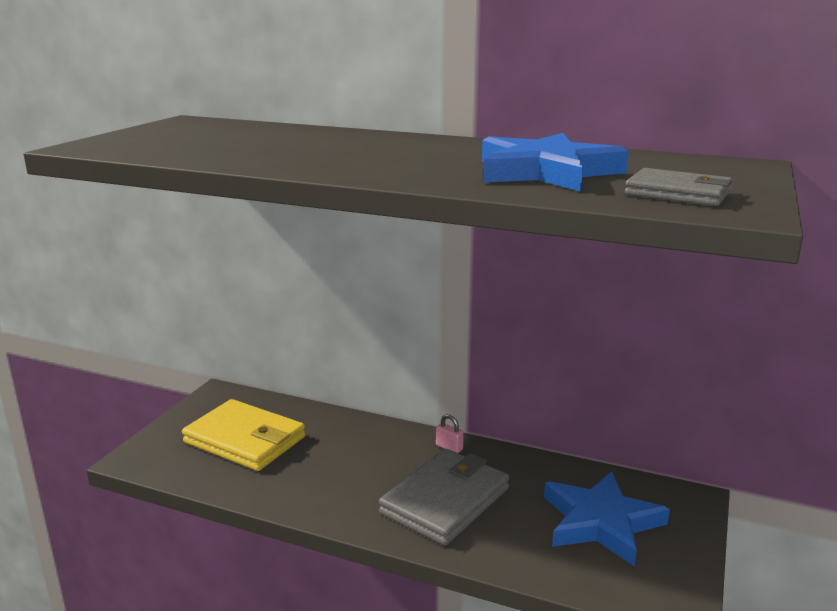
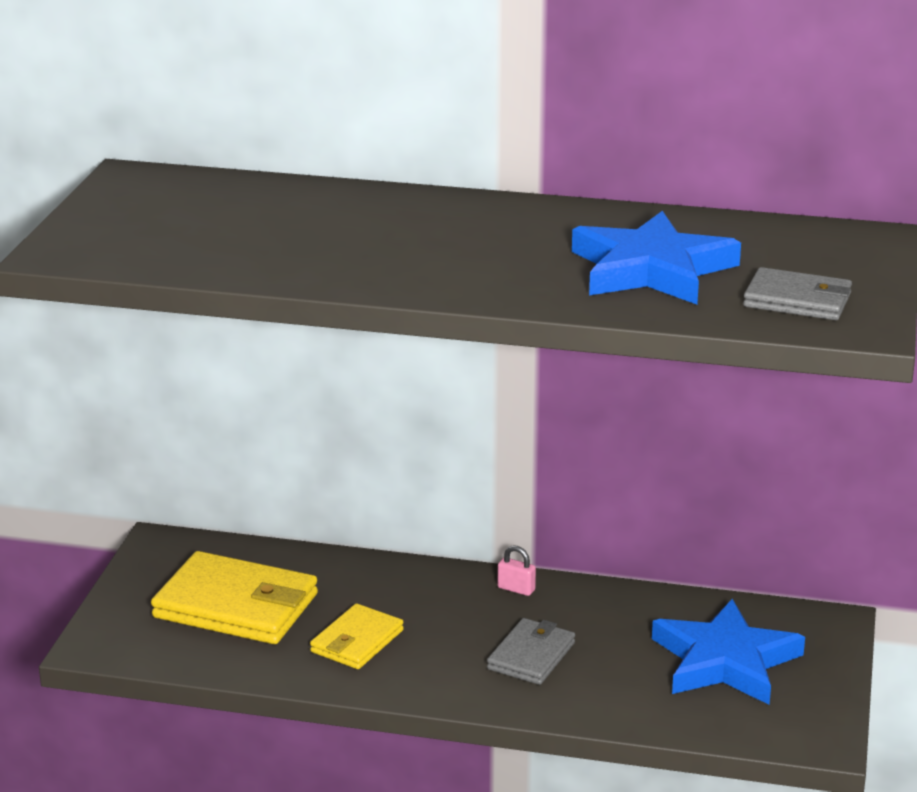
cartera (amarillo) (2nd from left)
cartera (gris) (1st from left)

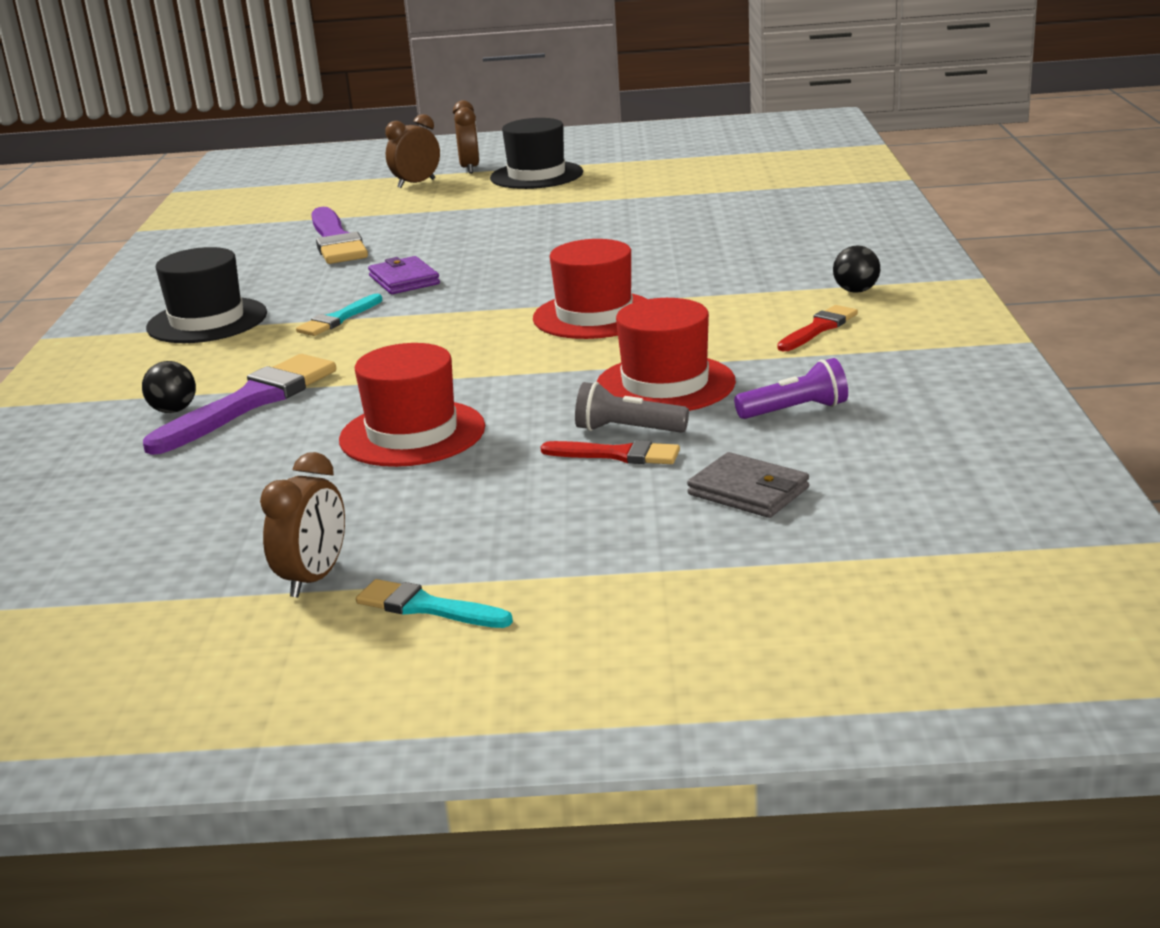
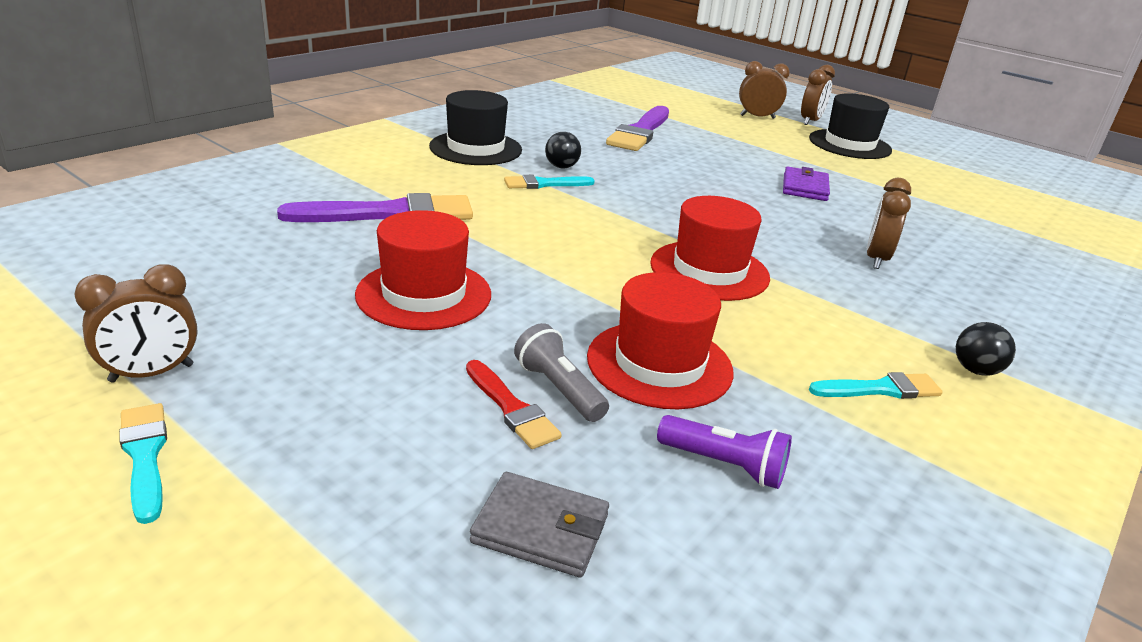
cartera (gris)
pelota (negro) (1st from left)
cartera (morado)
pincel (turquesa) (3rd from left)
despertador (marrón) (4th from left)

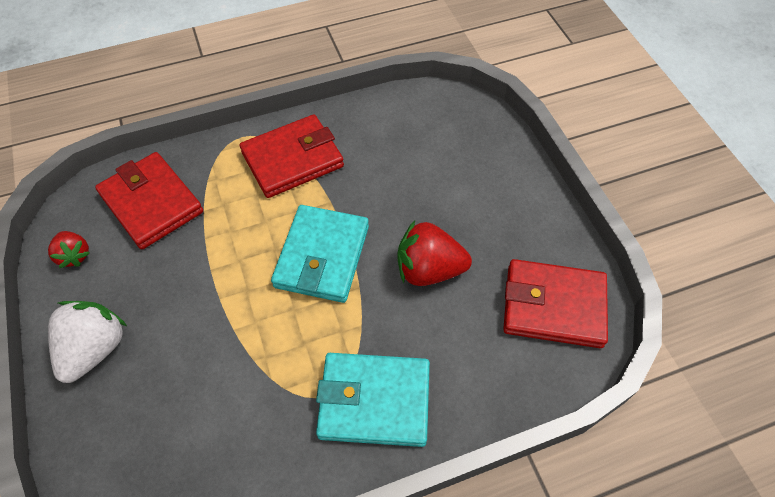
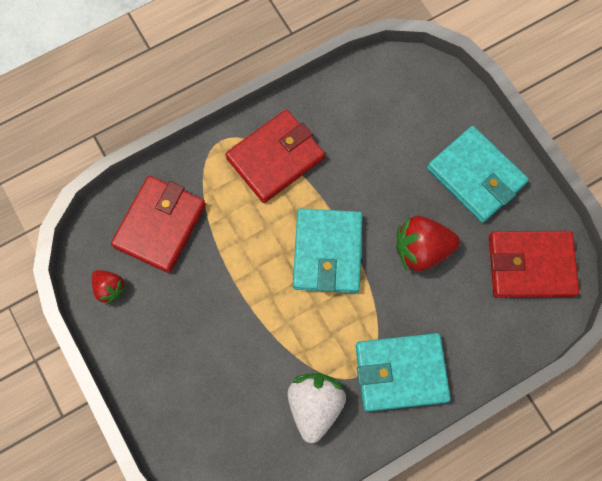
cartera (rojo) (1st from left)
fresa (blanco)
cartera (turquesa) (3rd from left)

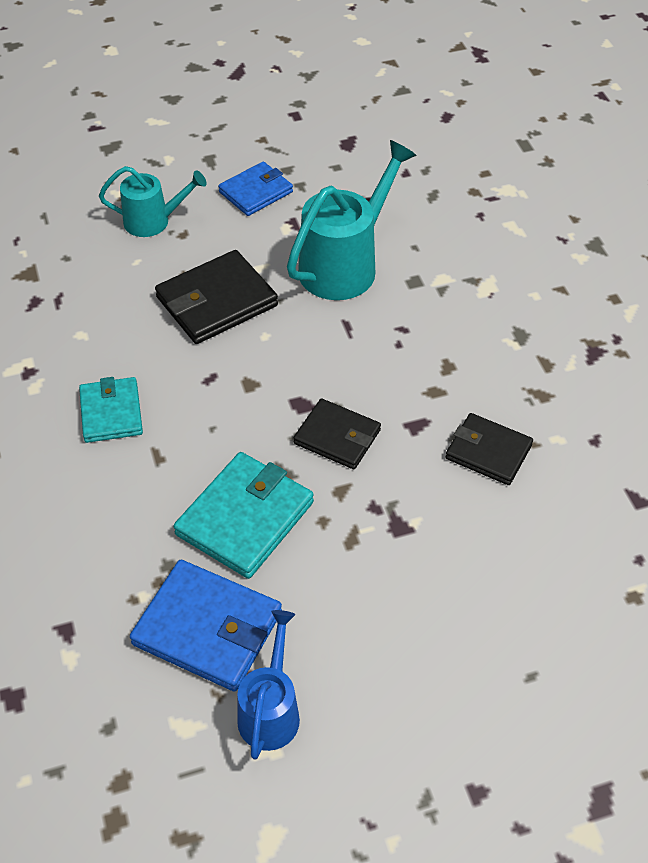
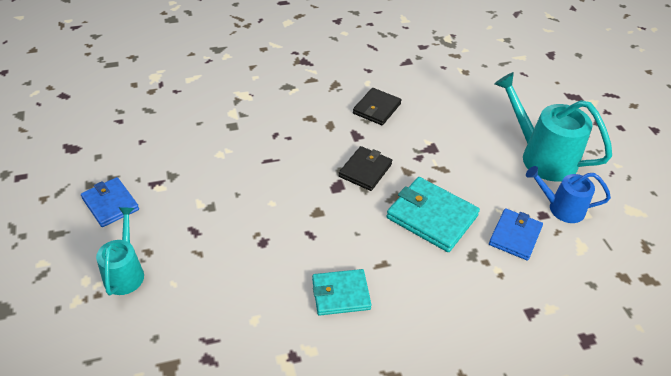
cartera (azul) (2nd from left)
regadera (turquesa) (2nd from left)
cartera (negro) (1st from left in the first image)

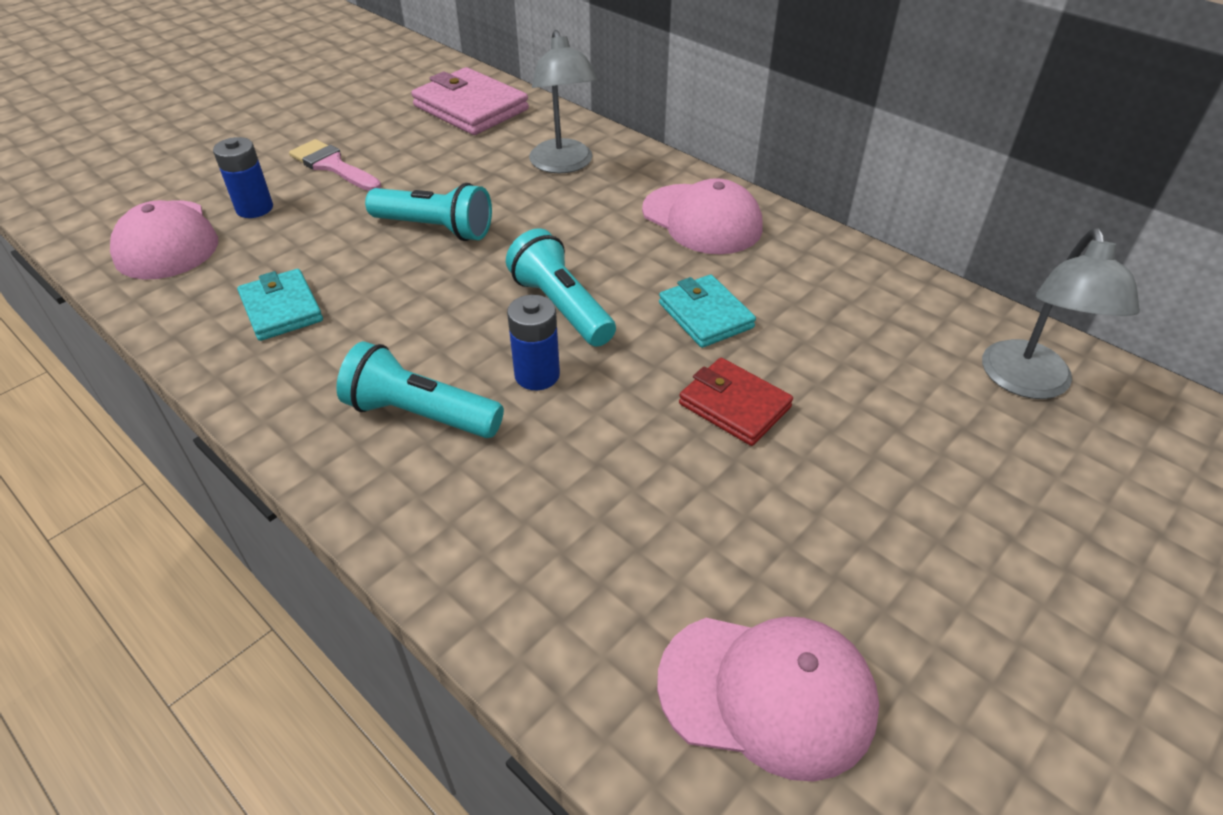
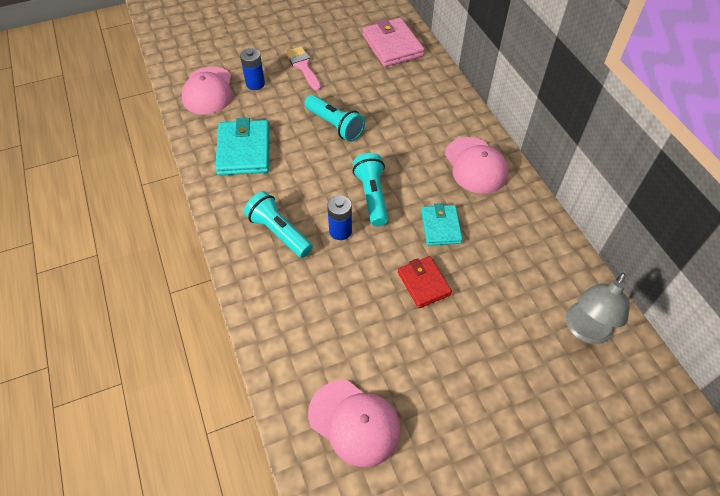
cartera (turquesa) (1st from left)
lámpara (gris) (1st from left in the first image)

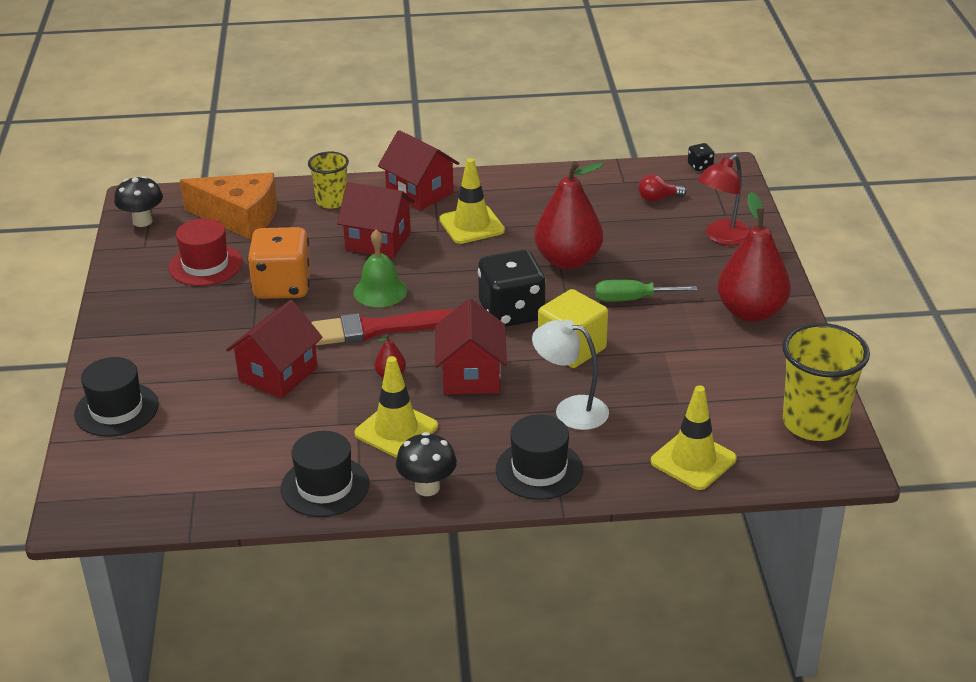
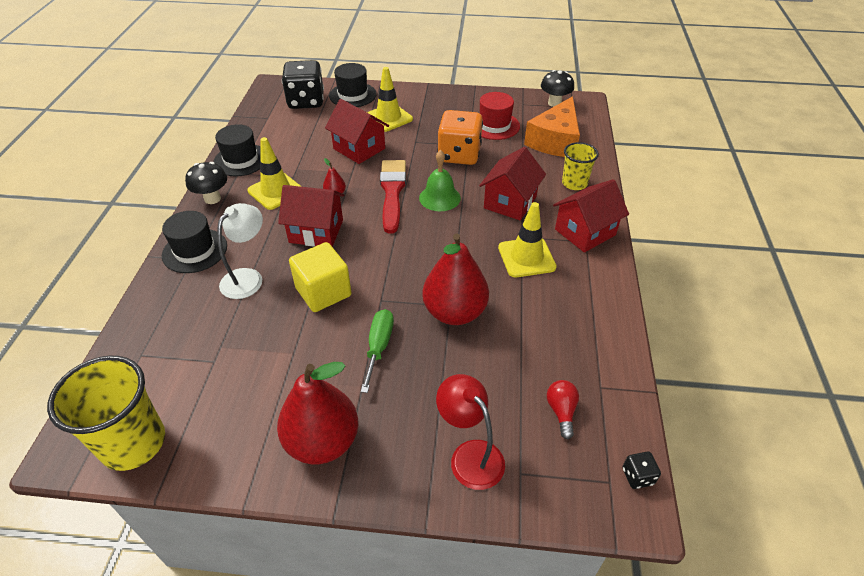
dado (negro) (1st from left)
cono de tráfico (amarillo) (2nd from left)

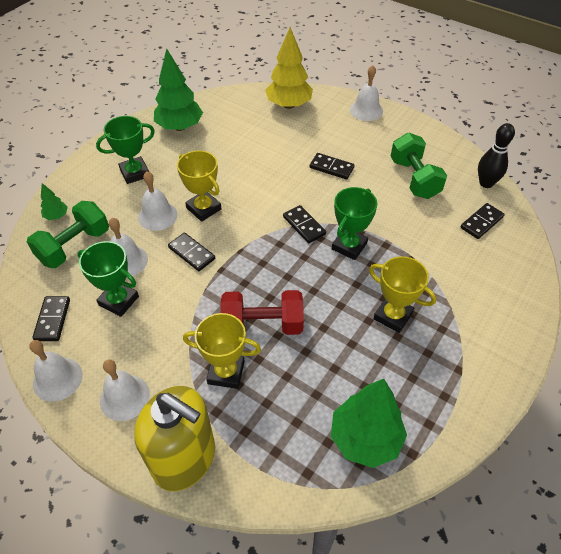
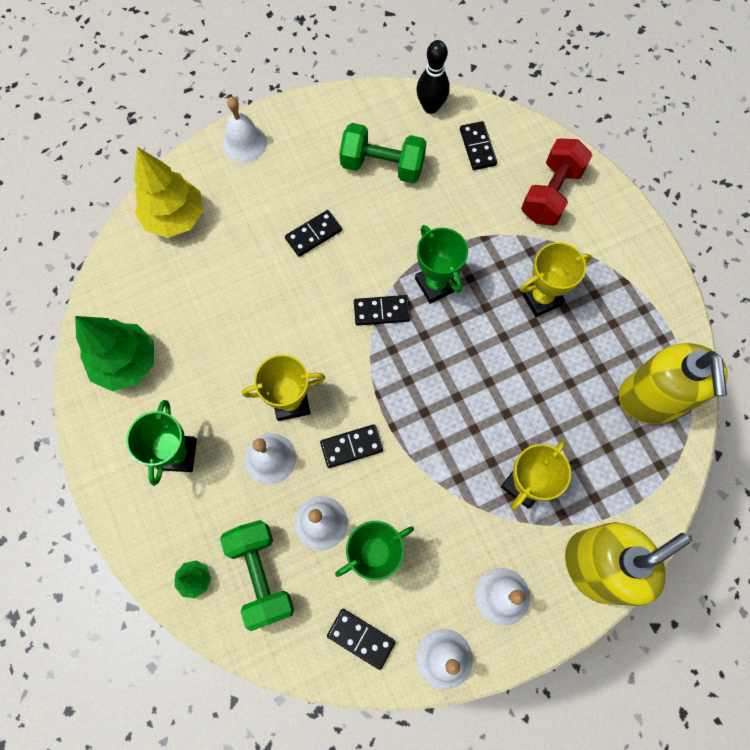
mancuerna (rojo)
dispensador de jabón (amarillo) (2nd from left)

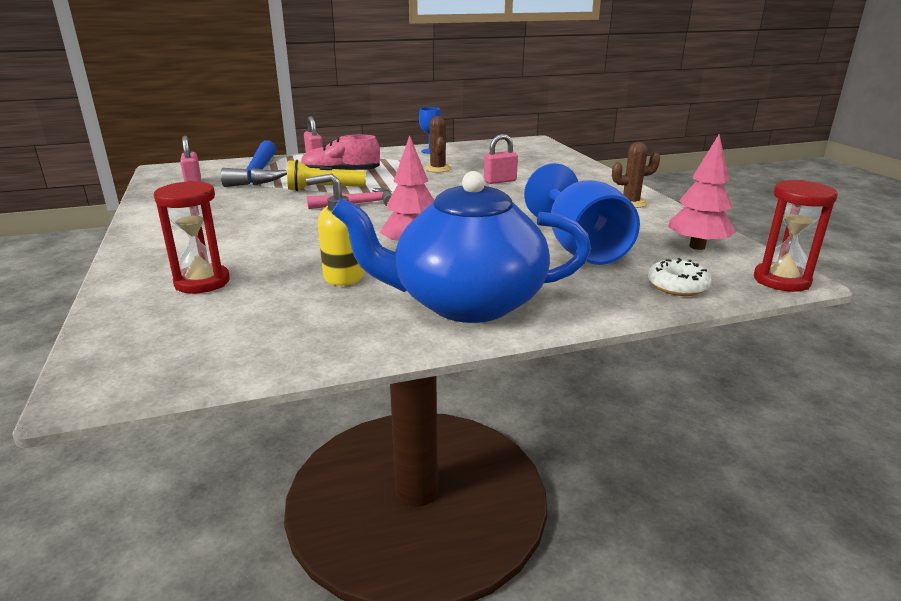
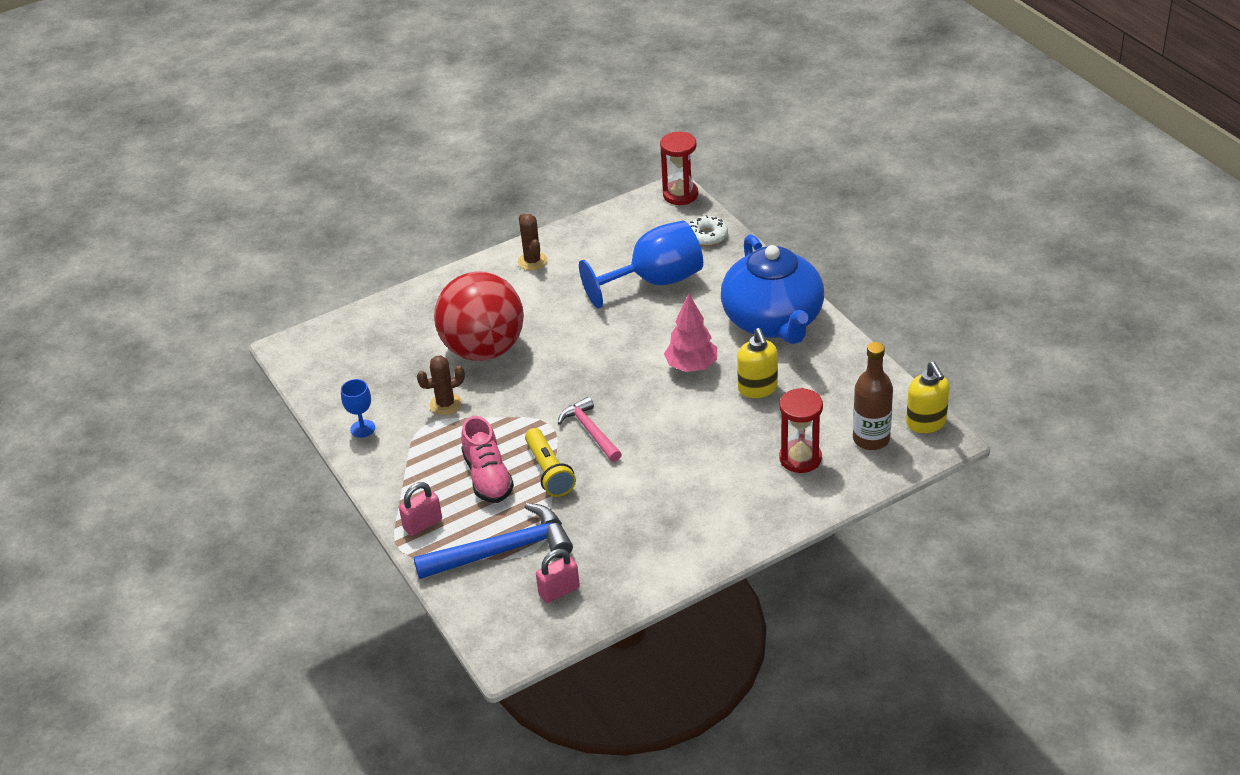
pelota (rojo)
botella (marrón)
dispensador de jabón (amarillo) (2nd from left)
árbol (rosa) (2nd from left in the first image)

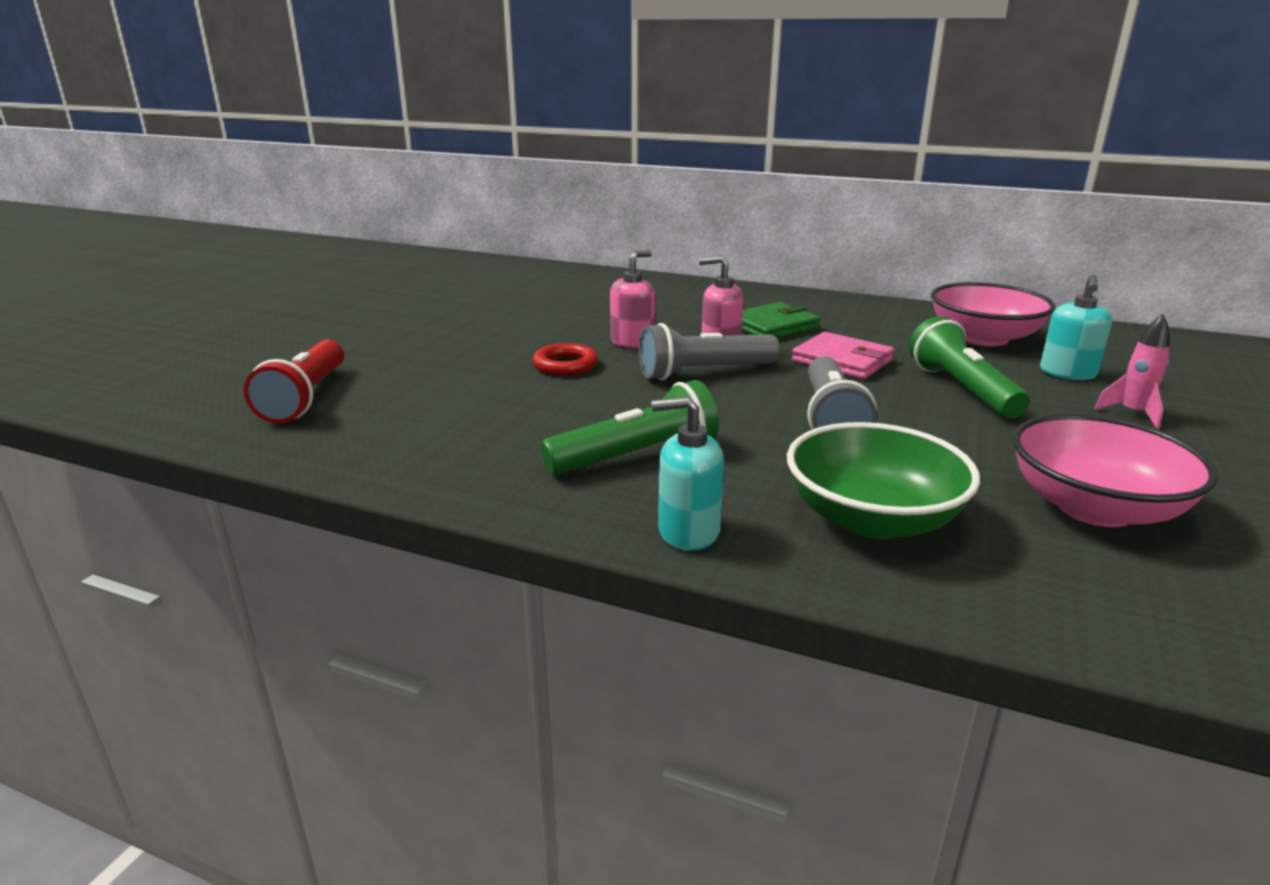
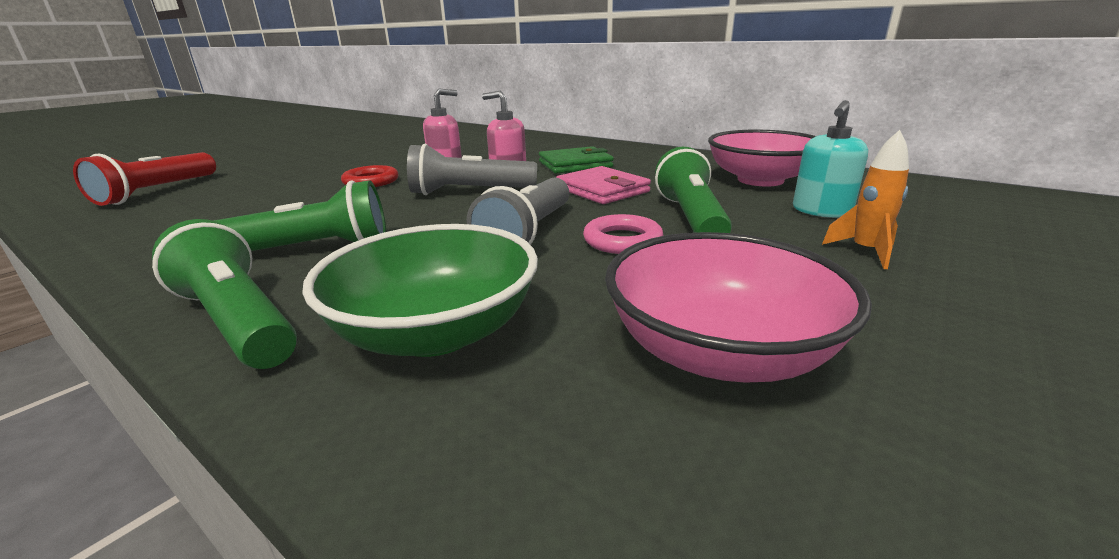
lámpara de mano (verde) (1st from left)
anillo (rosa)
cohete (naranja)

